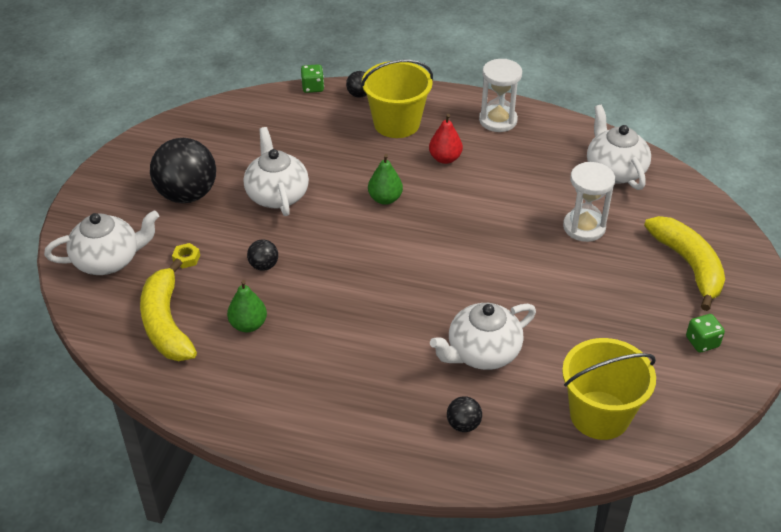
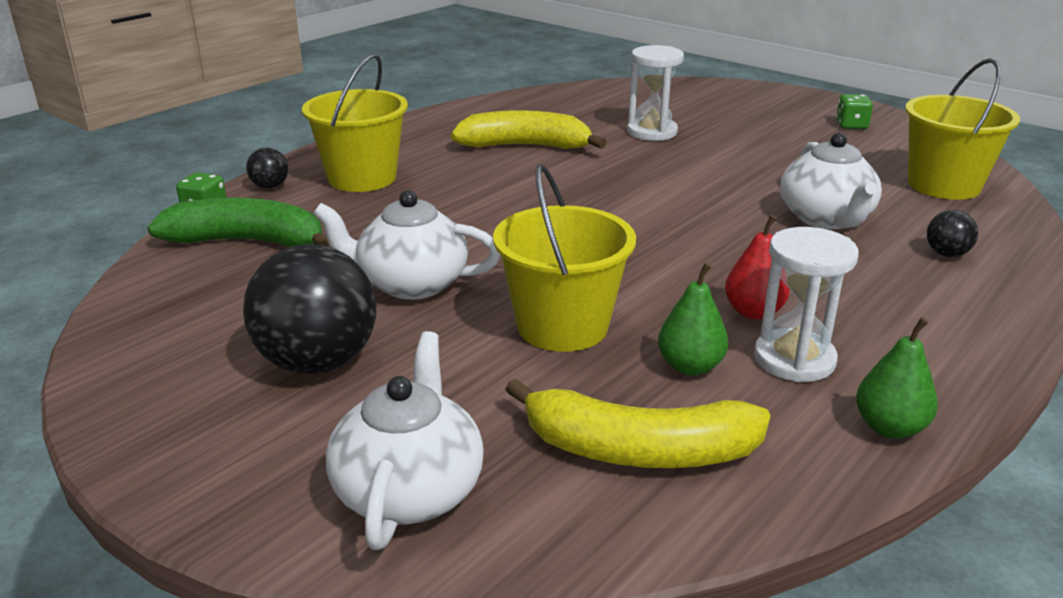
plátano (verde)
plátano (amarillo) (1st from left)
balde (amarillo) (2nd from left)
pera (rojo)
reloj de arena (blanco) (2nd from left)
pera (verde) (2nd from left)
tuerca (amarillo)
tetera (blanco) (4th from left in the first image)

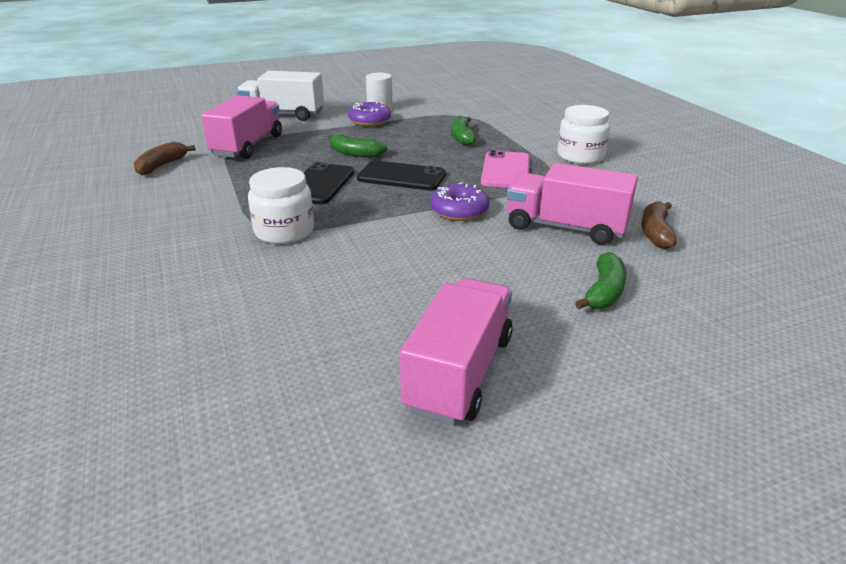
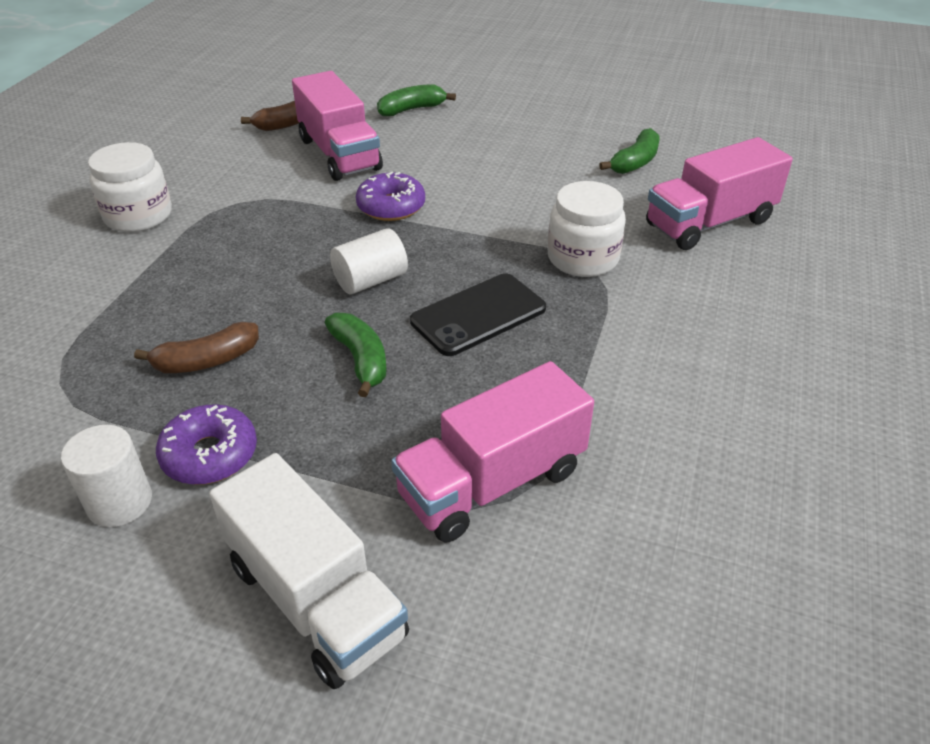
plátano (marrón) (1st from left)
cilindro (blanco) (2nd from left)
plátano (verde) (3rd from left)
camión (rosa) (3rd from left)
móvil (rosa)

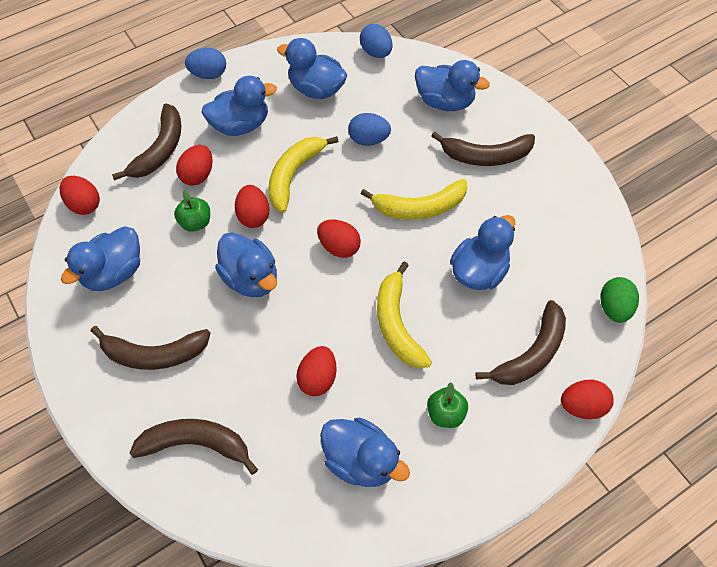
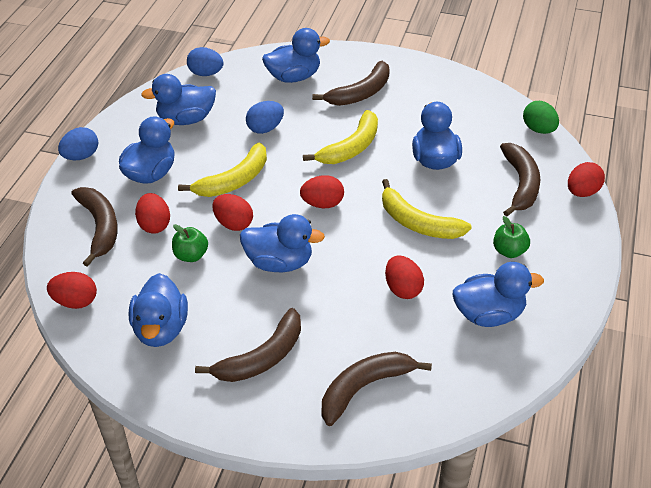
plátano (amarillo) (1st from left)

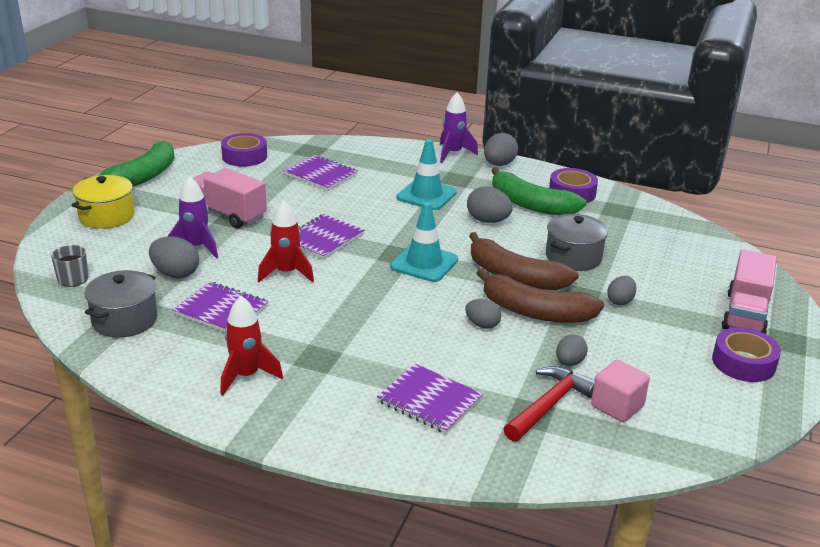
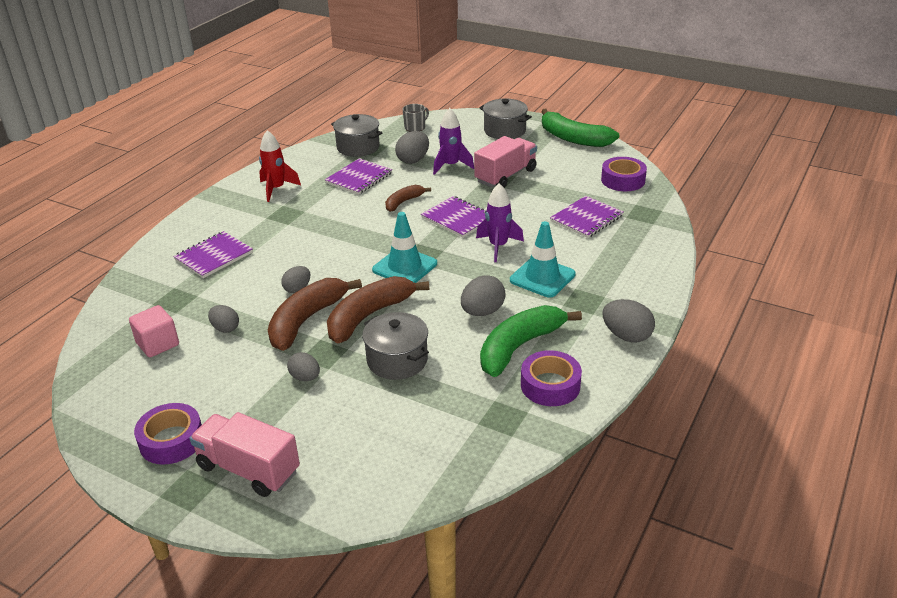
plátano (marrón) (3rd from left)
cohete (morado) (2nd from left)
olla (gris) (3rd from left)
martillo (rojo)

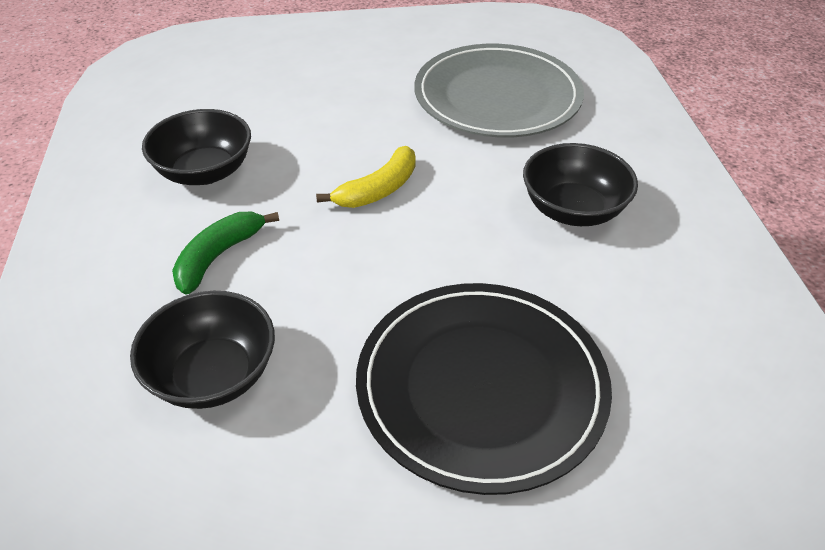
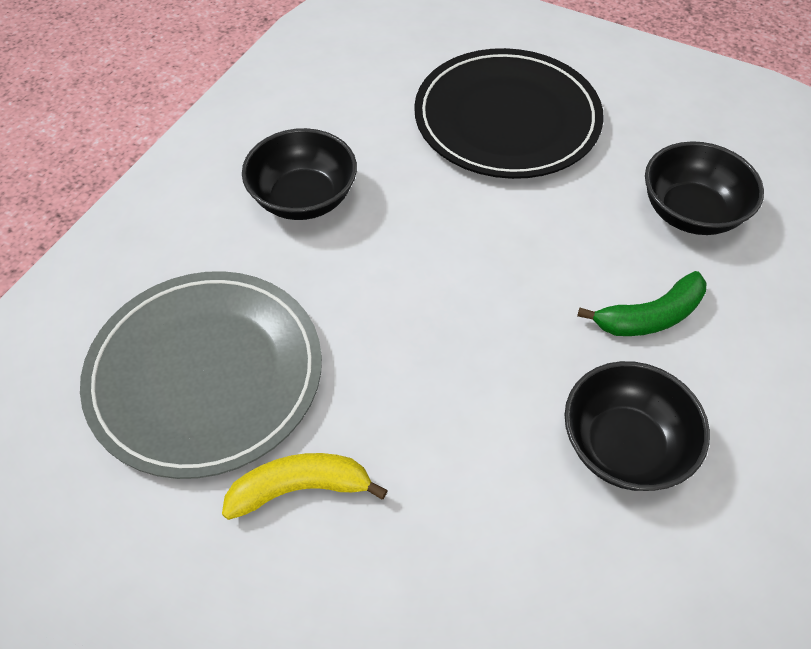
plátano (amarillo)

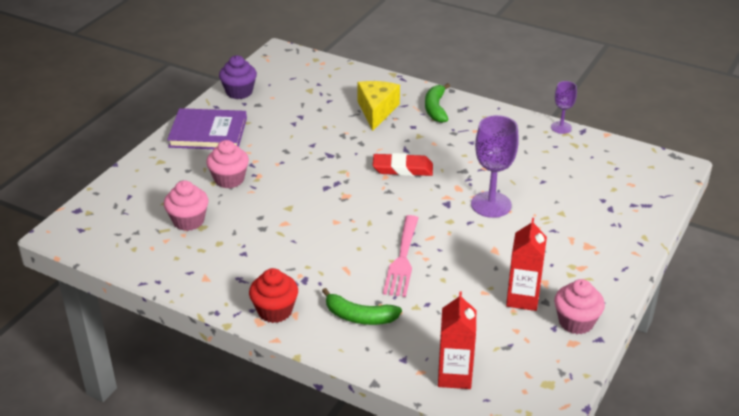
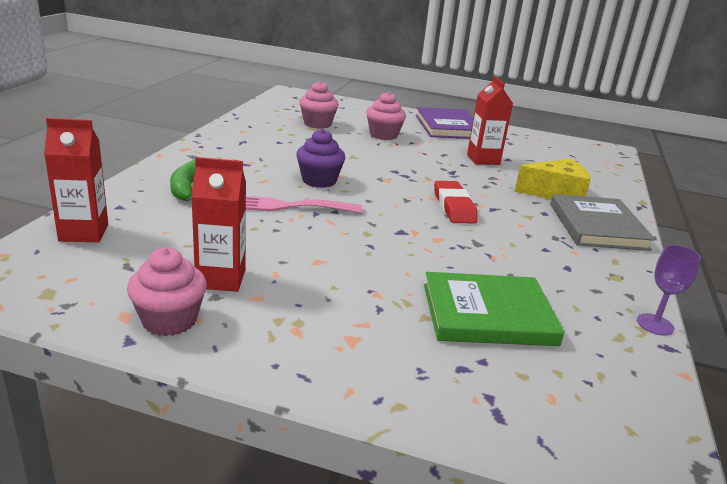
magdalena (morado)
libro (verde)
cartón de leche (rojo) (3rd from left)
libro (gris)
magdalena (rojo)
copa (morado) (1st from left in the first image)

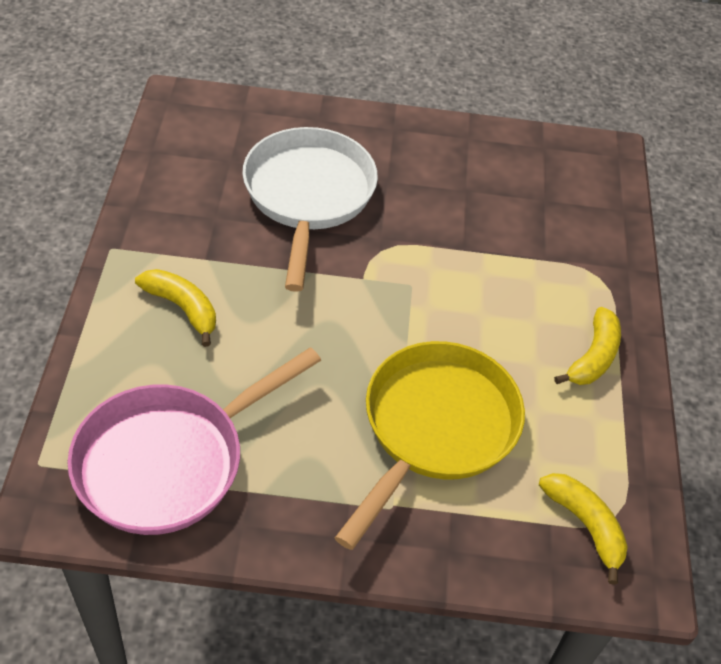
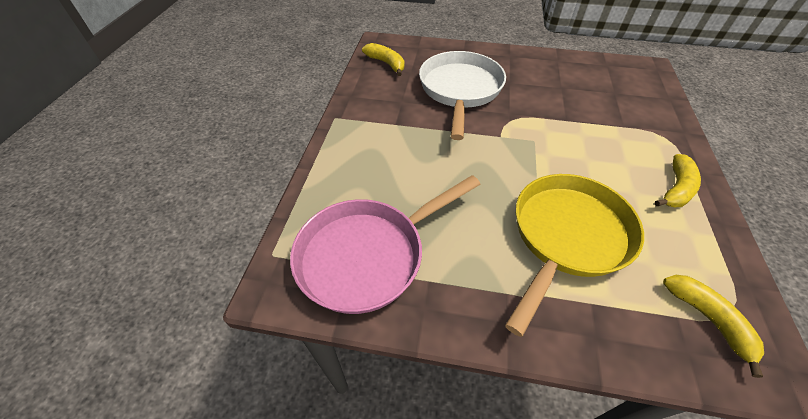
plátano (amarillo) (1st from left)

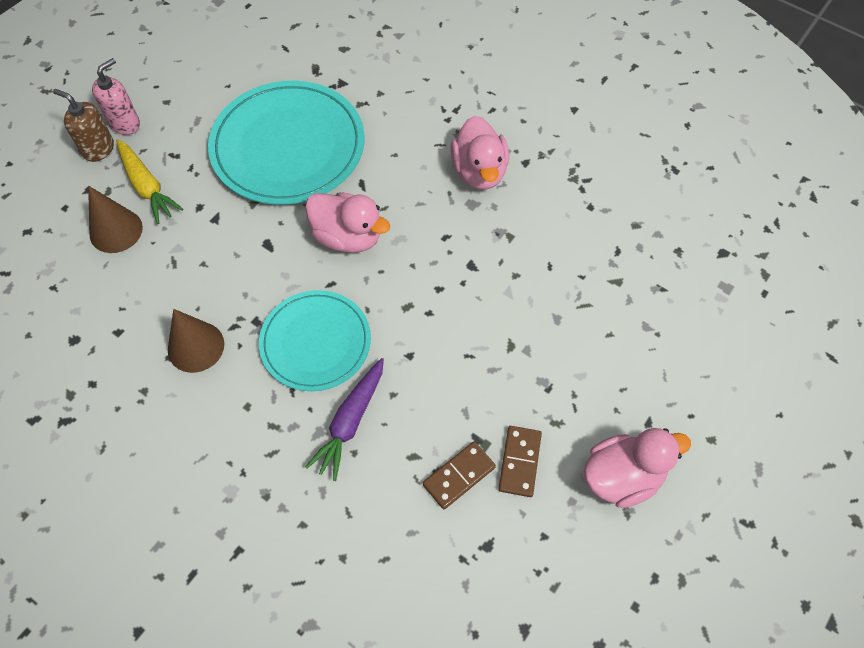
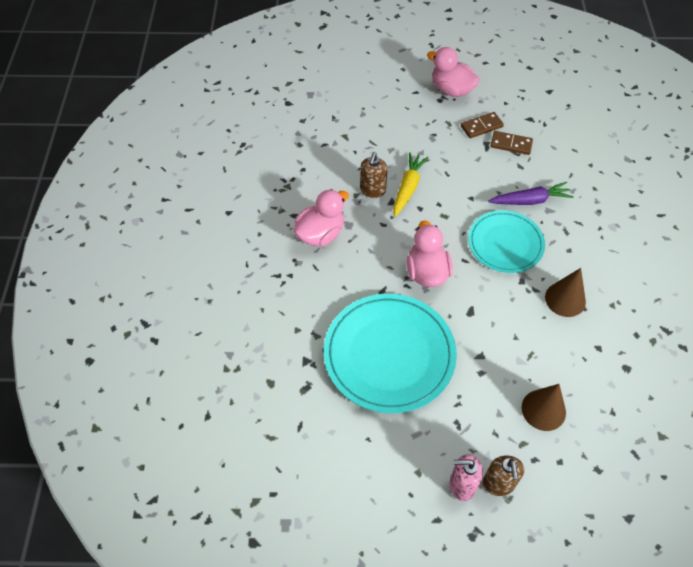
dispensador de jabón (marrón) (1st from left)
zanahoria (amarillo)

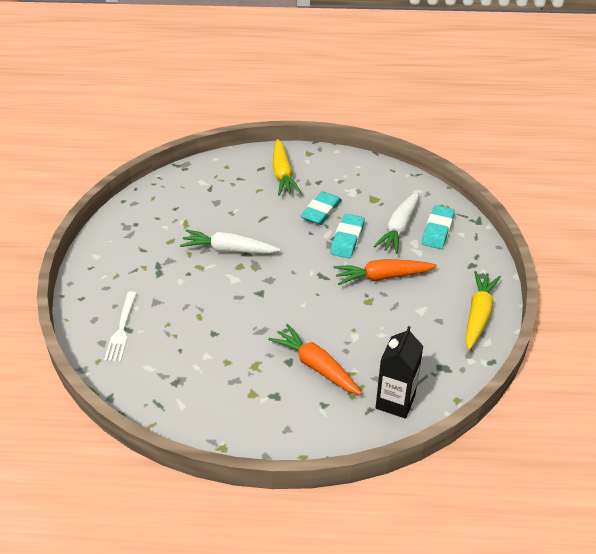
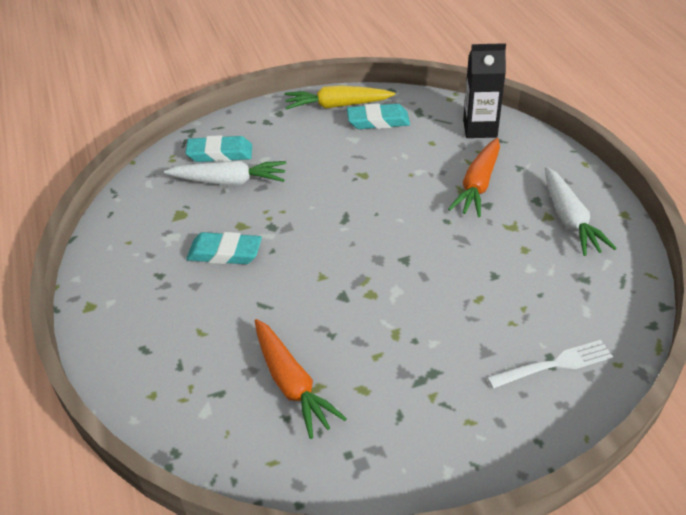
zanahoria (naranja) (1st from left)
goma de borrar (turquesa) (3rd from left)
zanahoria (blanco) (2nd from left)
zanahoria (amarillo) (1st from left in the first image)

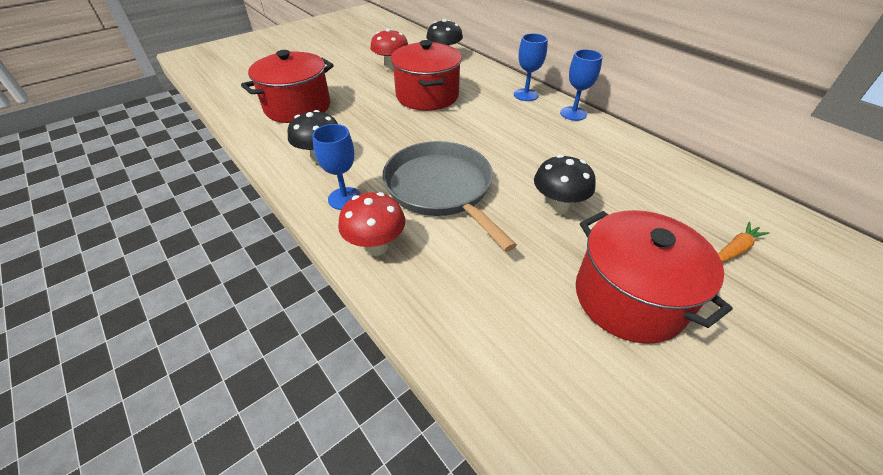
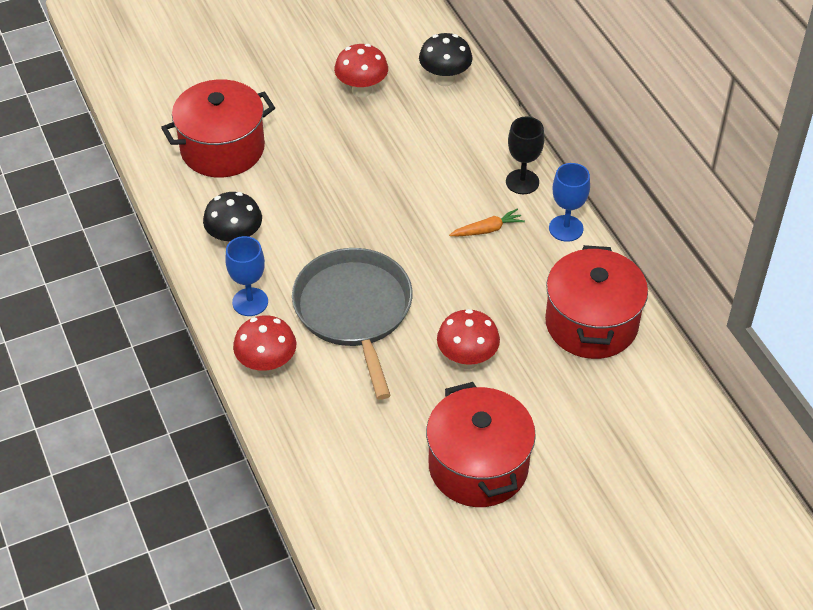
seta (rojo) (3rd from left)
zanahoria (naranja)
copa (negro)
olla (rojo) (3rd from left)

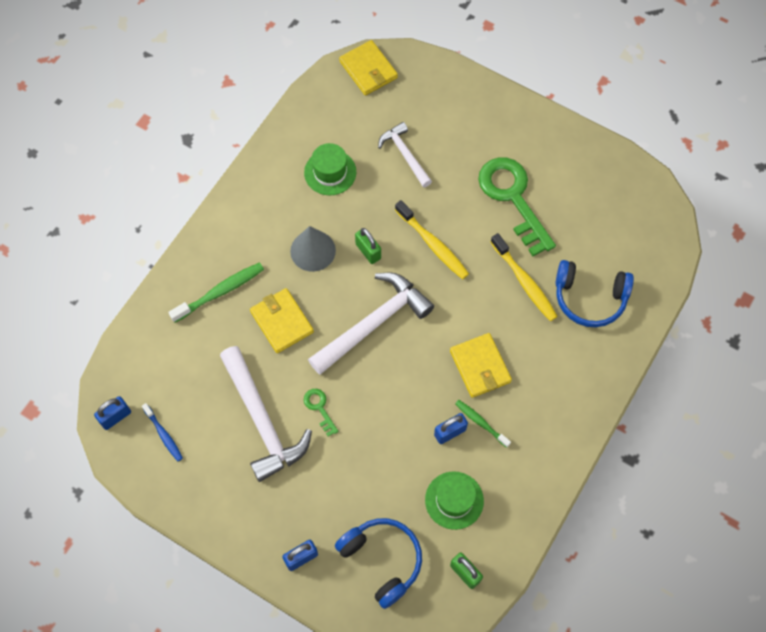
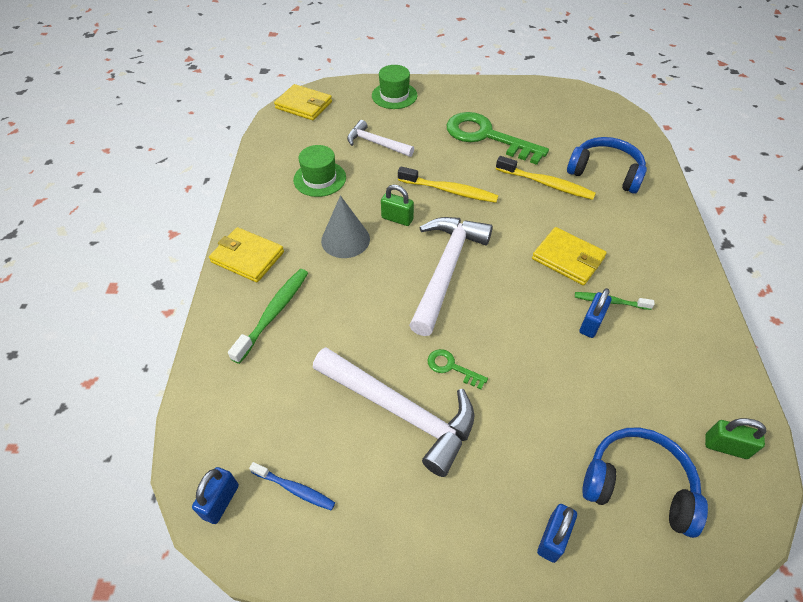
cartera (amarillo) (1st from left)
sombrero (verde) (2nd from left)
auriculares (azul) (1st from left)

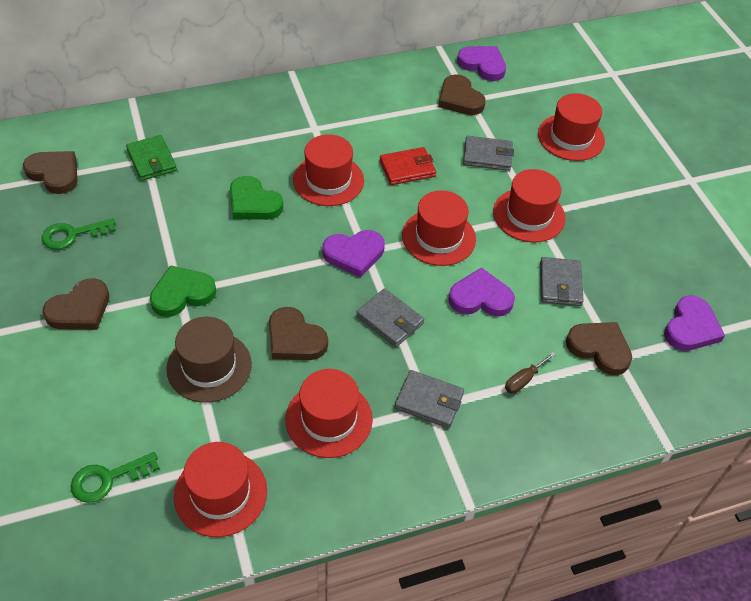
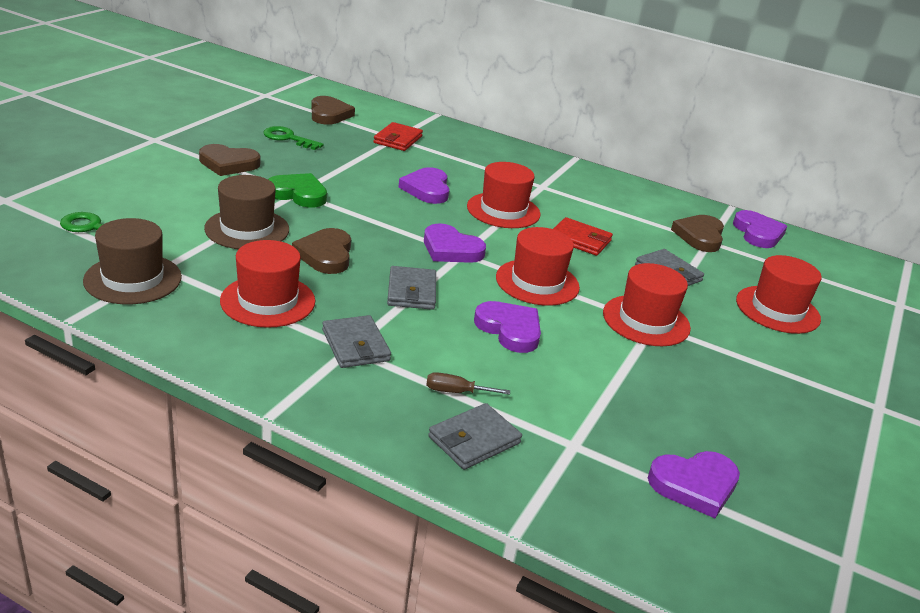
sombrero (marrón) (1st from left)
cartera (rojo) (1st from left)
corazón (morado) (1st from left)
cartera (gris) (3rd from left)
corazón (marrón) (5th from left in the first image)

